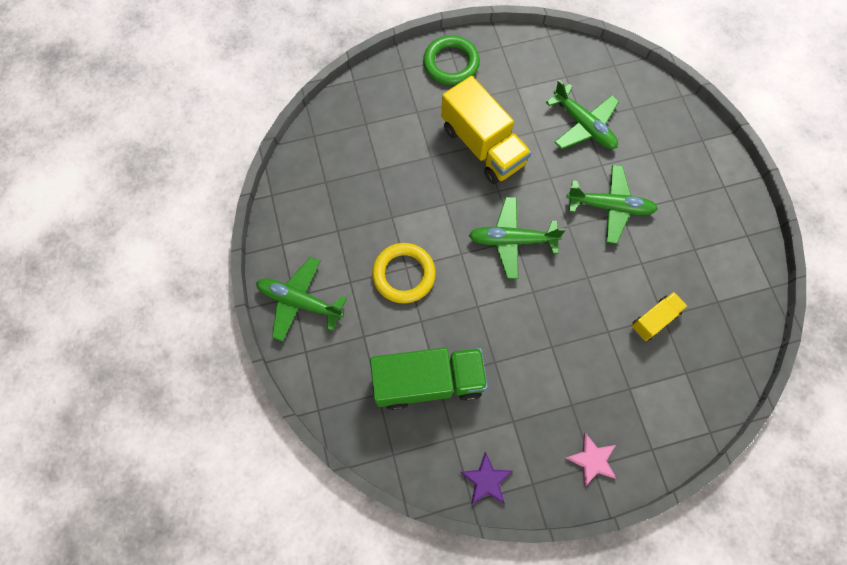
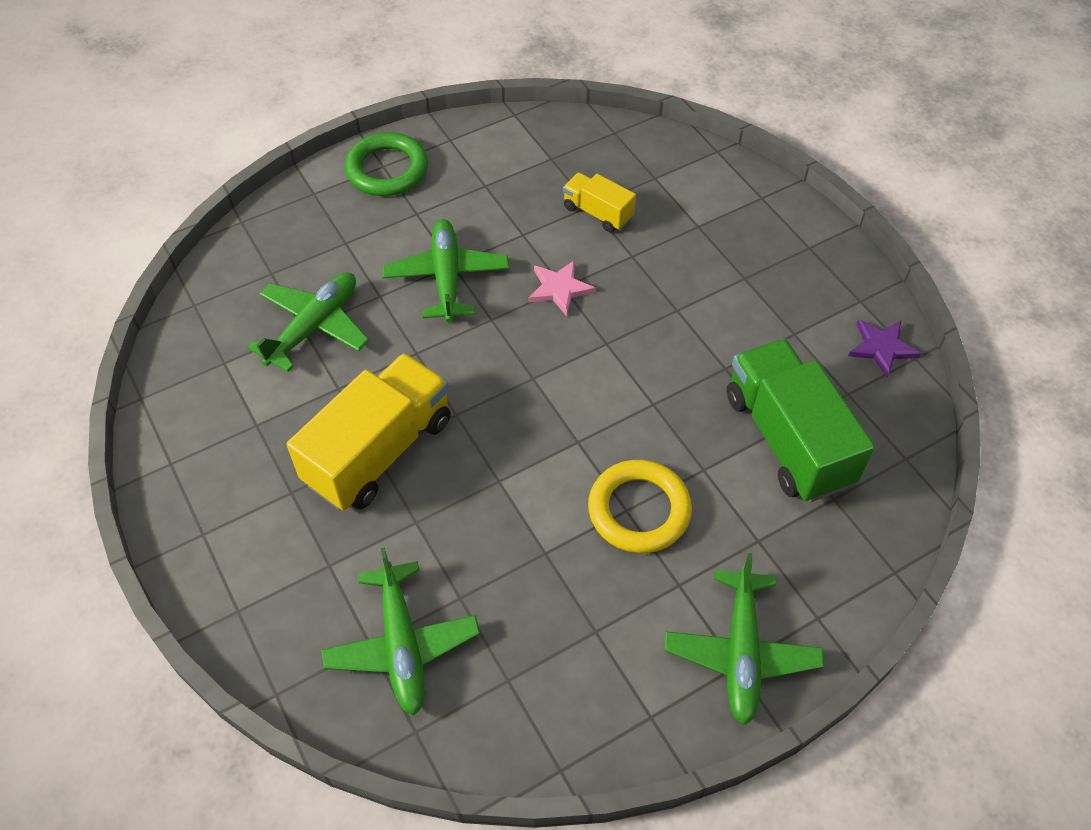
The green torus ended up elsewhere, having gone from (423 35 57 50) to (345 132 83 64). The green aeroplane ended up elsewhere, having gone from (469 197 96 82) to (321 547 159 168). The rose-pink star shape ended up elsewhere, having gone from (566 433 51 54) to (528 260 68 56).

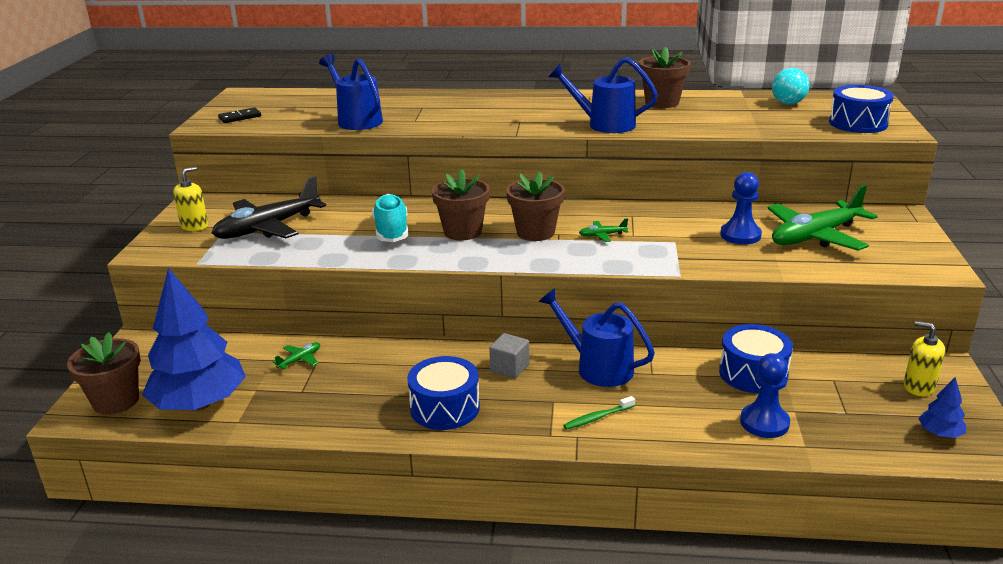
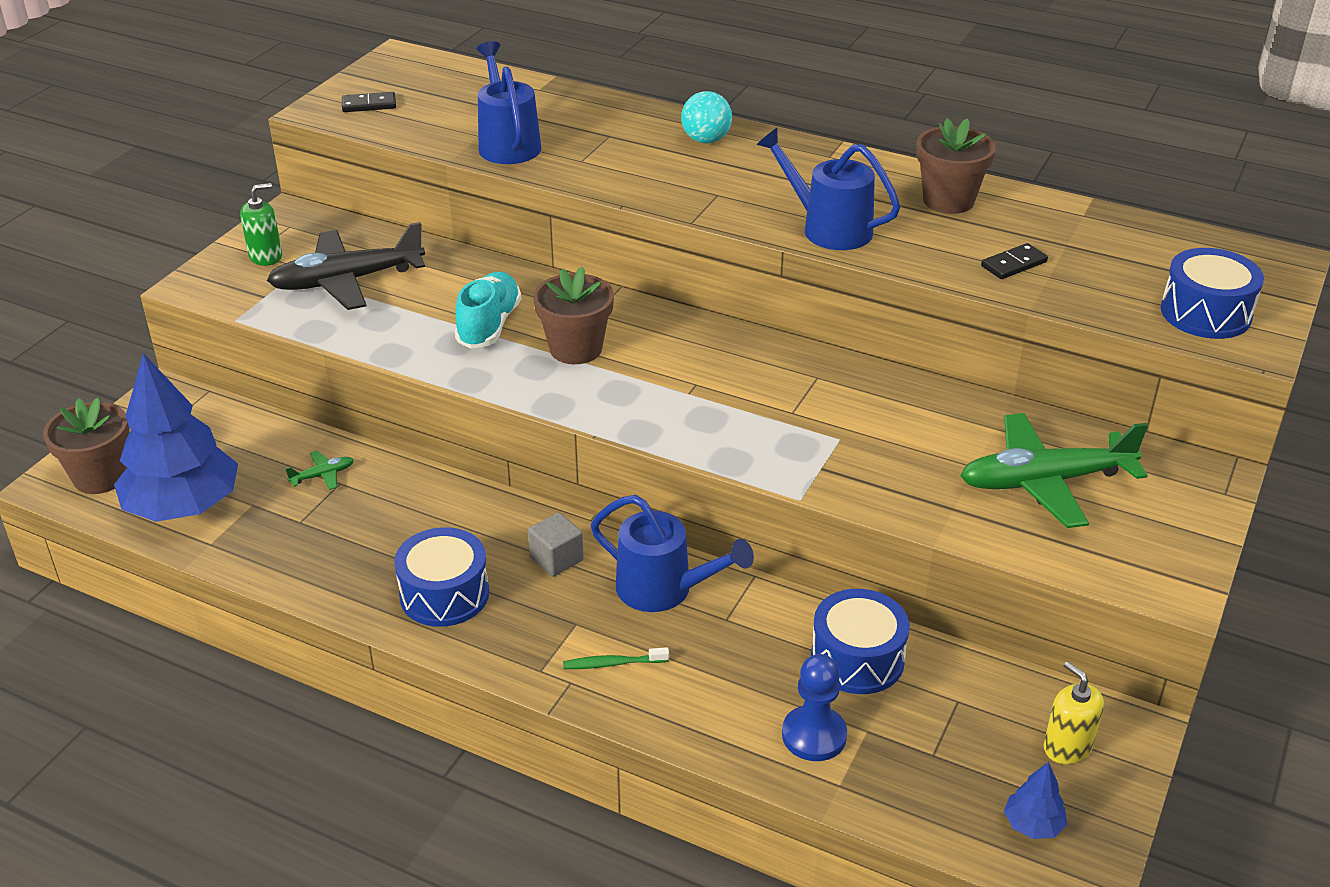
The second view lost the russet flower pot at (506 172 59 69). The second view lost the green aeroplane at (579 218 49 24). The second view lost the blue chess pawn at (720 172 42 72). The second view gained the jet-black domino piece at (981 243 67 36). The aqua play ball ended up elsewhere, having gone from (772 68 37 37) to (681 91 51 52). What was the golden soap pump at (173 167 35 64) turned into the green soap pump at (240 183 42 83). The blue watering pot at (539 288 116 99) ended up facing another way, 150 degrees clockwise from before.

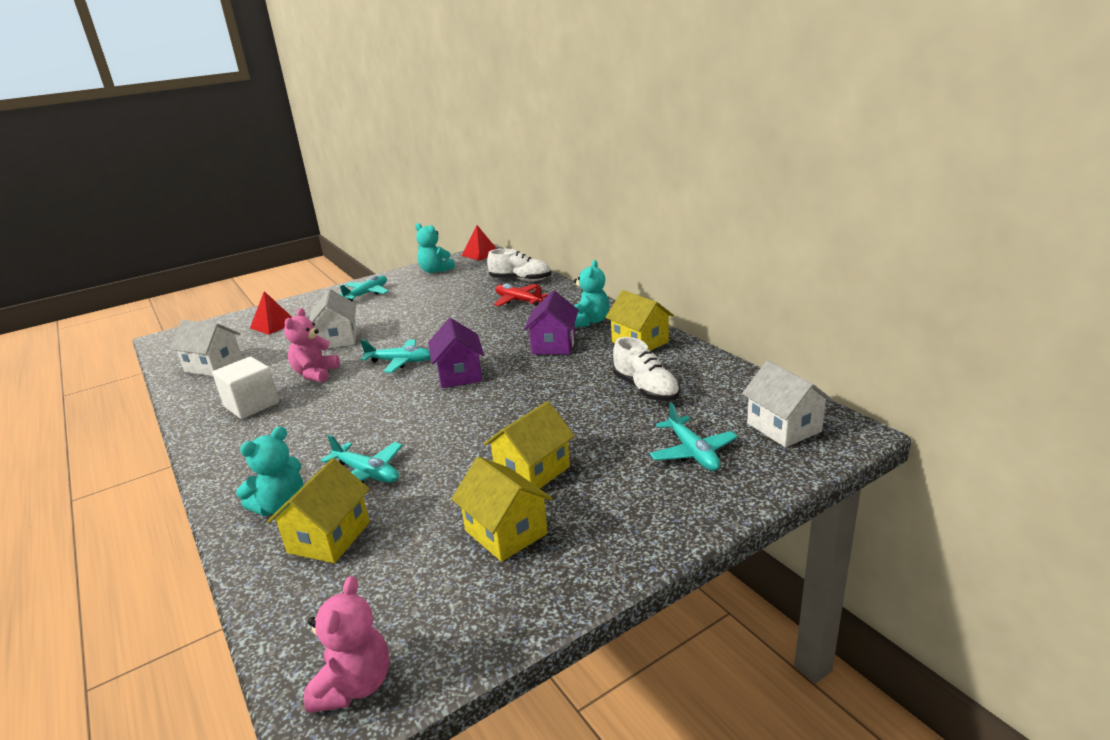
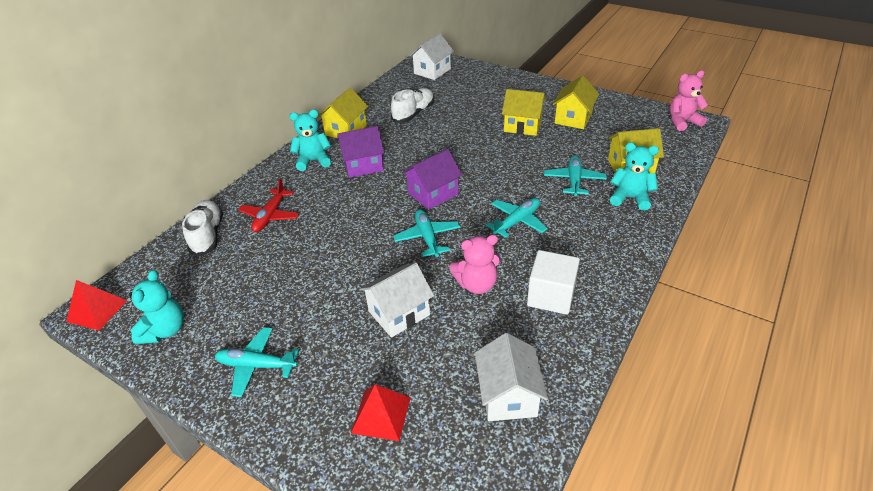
The aqua aeroplane ended up elsewhere, having gone from (650 402 87 69) to (486 198 62 40).

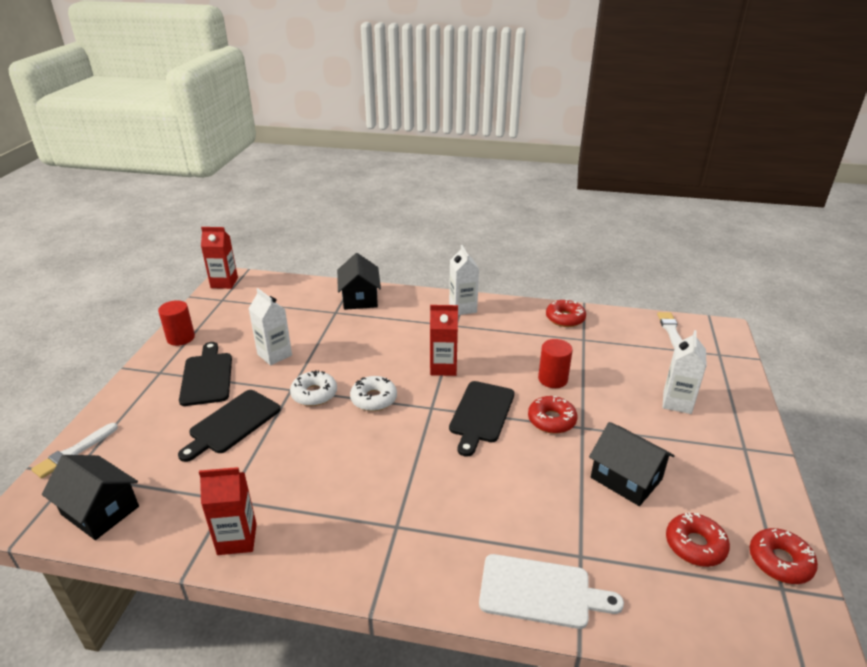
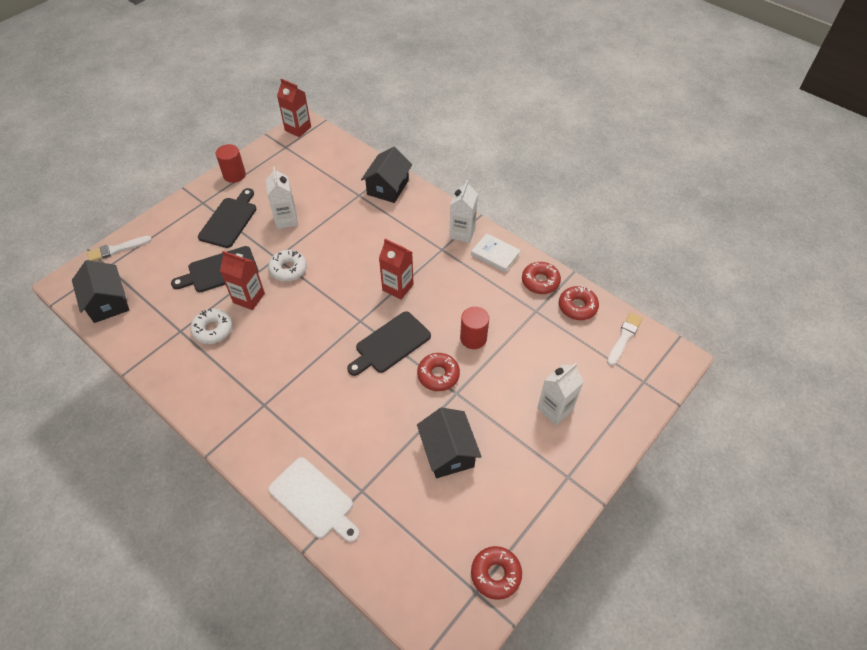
The second view gained the white hardback at (471 233 50 40). The crimson juice carton ended up elsewhere, having gone from (199 467 58 88) to (220 251 45 59). The white doughnut ended up elsewhere, having gone from (350 376 47 35) to (190 309 42 35). The crimson doughnut ended up elsewhere, having gone from (666 512 64 55) to (559 286 40 34).

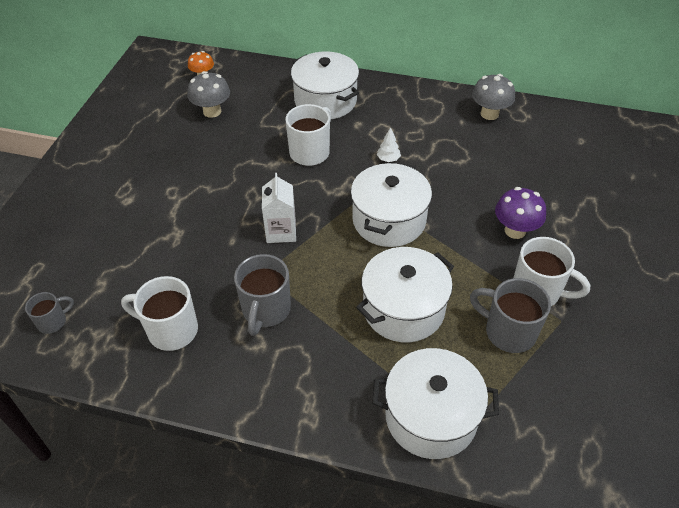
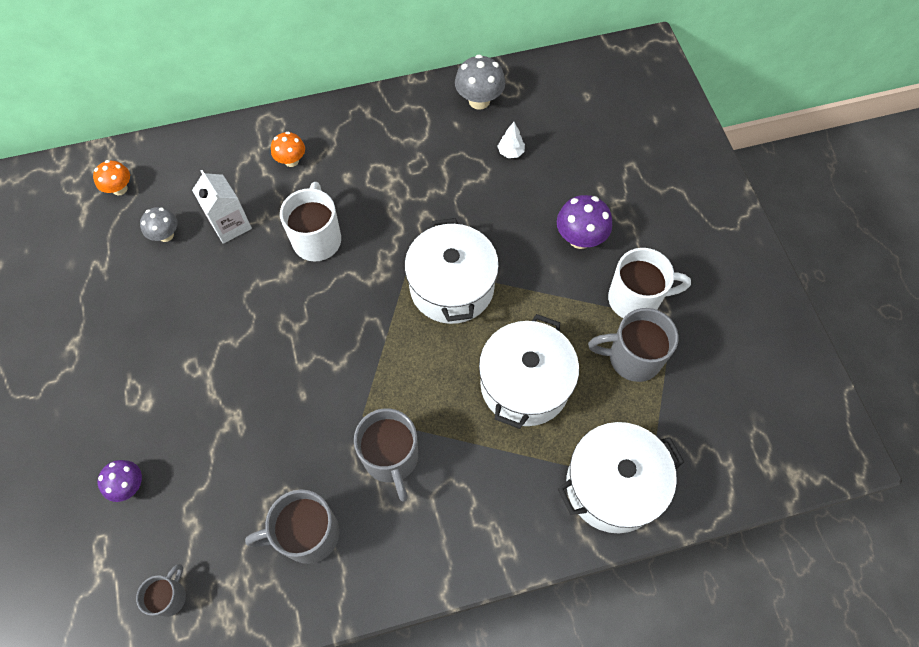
The second view gained the violet mushroom at (98 460 44 42). The white juice carton ended up elsewhere, having gone from (262 173 34 70) to (192 170 60 74). The white toy tree ended up elsewhere, having gone from (377 127 24 35) to (497 122 28 36). Where the white pot stood at (291 52 68 67), the orange-coloured mushroom came to stand at (271 132 34 35). What was the white coffee mug at (121 276 77 75) turned into the gray coffee mug at (245 489 94 75). The size of the gray mushroom at (187 71 43 47) changed by a factor of 0.66.

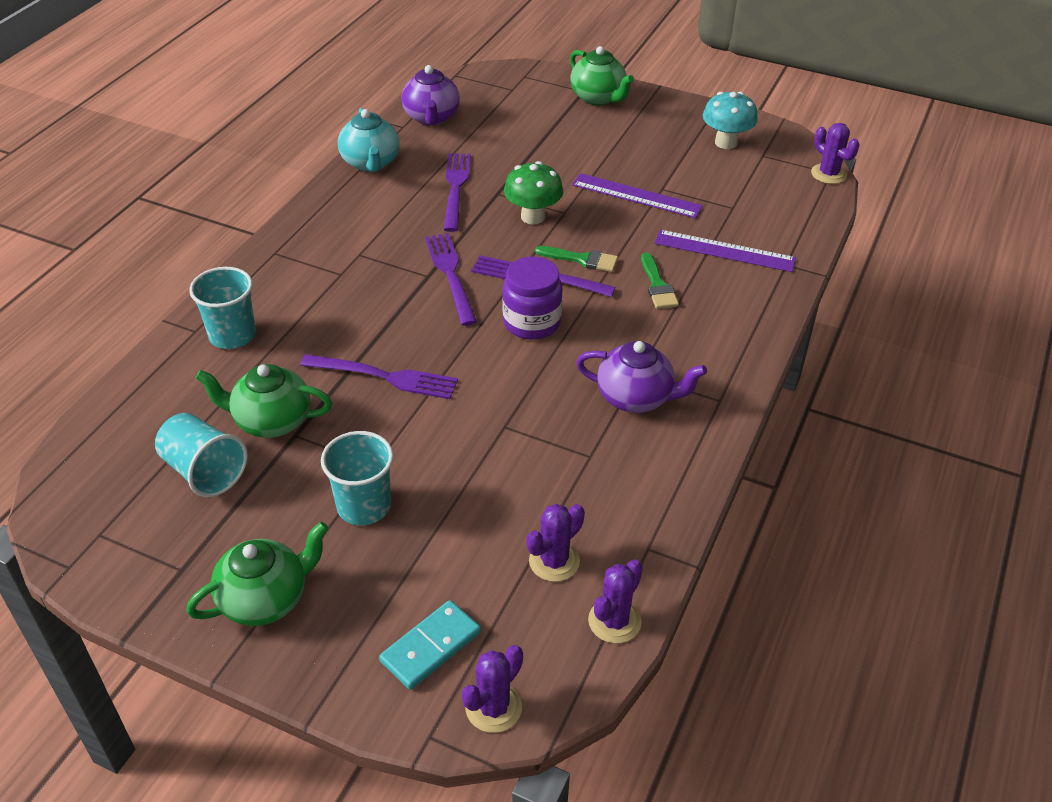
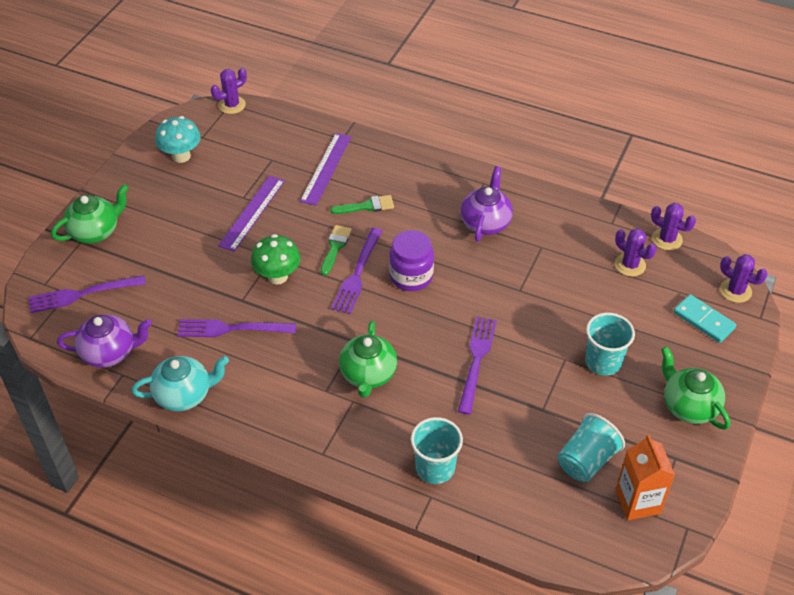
The second view gained the orange-coloured juice carton at (615 434 60 86). The green china teapot ended up elsewhere, having gone from (196 364 136 74) to (339 321 58 77). The violet dinner fork ended up elsewhere, having gone from (425 233 52 93) to (29 275 117 38).

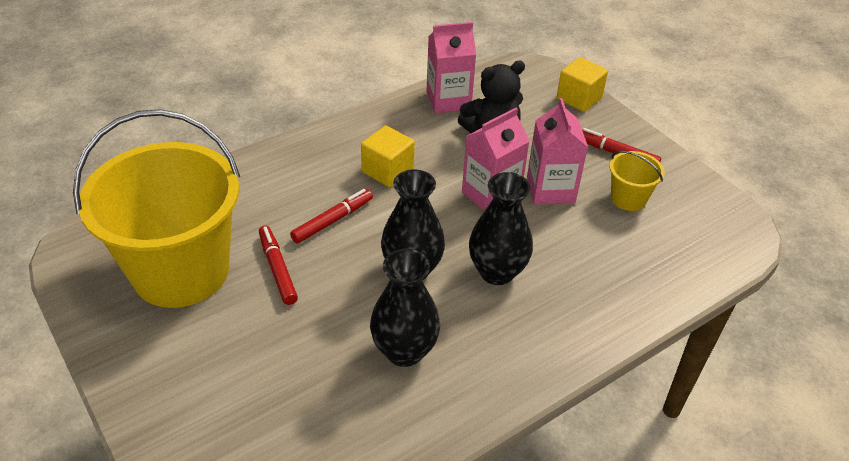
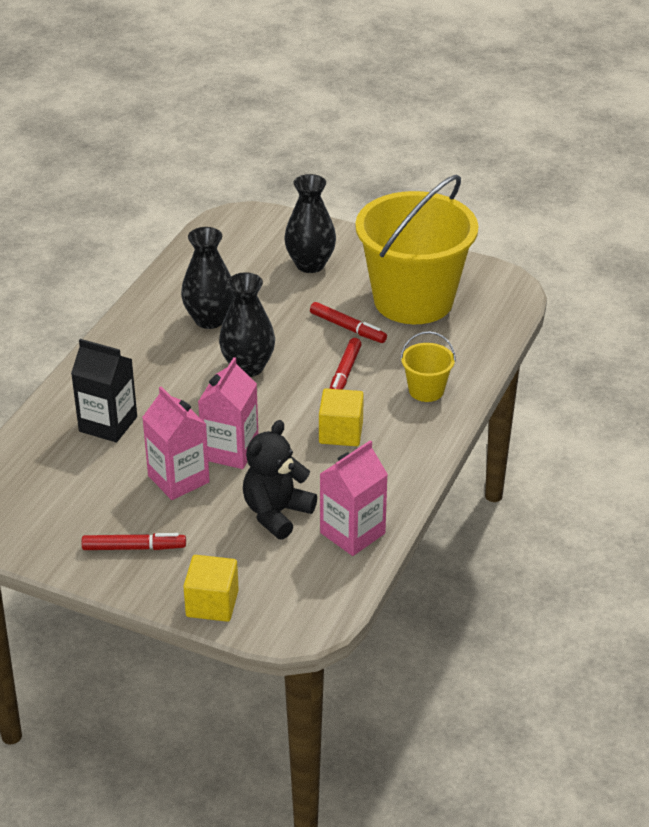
The second view gained the jet-black juice carton at (71 339 66 103). The jet-black vase ended up elsewhere, having gone from (469 172 64 113) to (284 174 52 99). The golden bucket ended up elsewhere, having gone from (610 151 55 60) to (400 331 56 71).

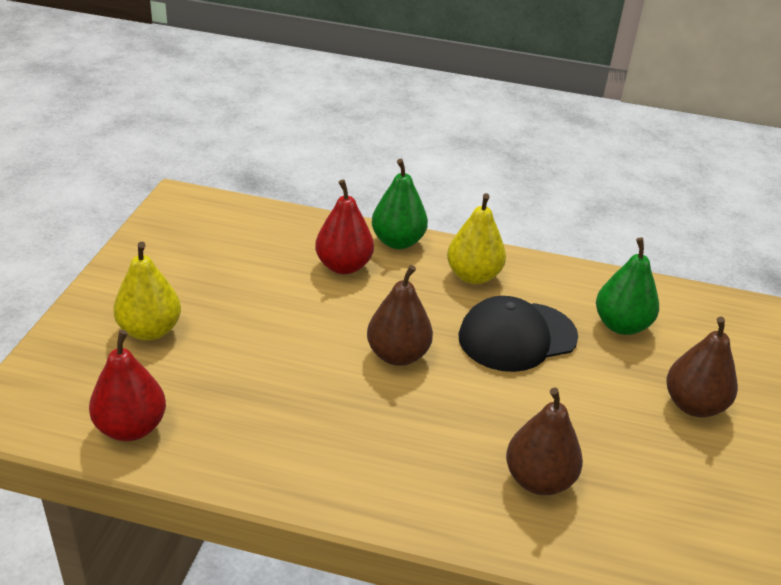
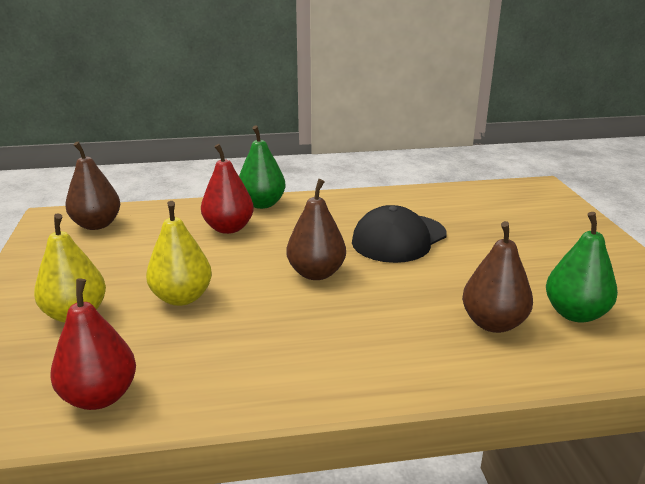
The golden toy pear ended up elsewhere, having gone from (447 193 59 91) to (146 201 66 105). The green toy pear ended up elsewhere, having gone from (596 237 63 98) to (546 212 72 111). The russet toy pear ended up elsewhere, having gone from (667 317 71 100) to (65 142 55 88).

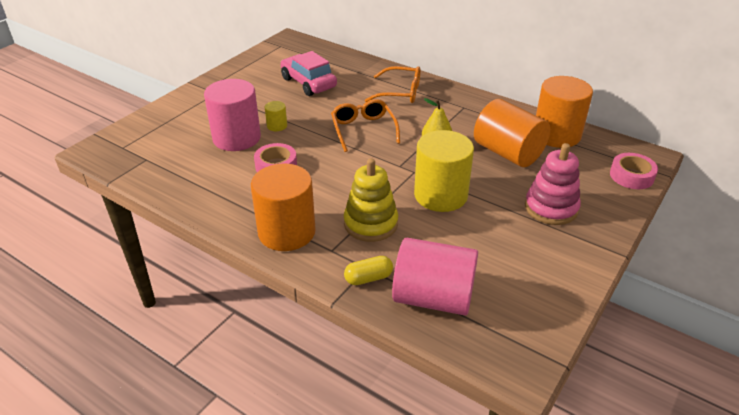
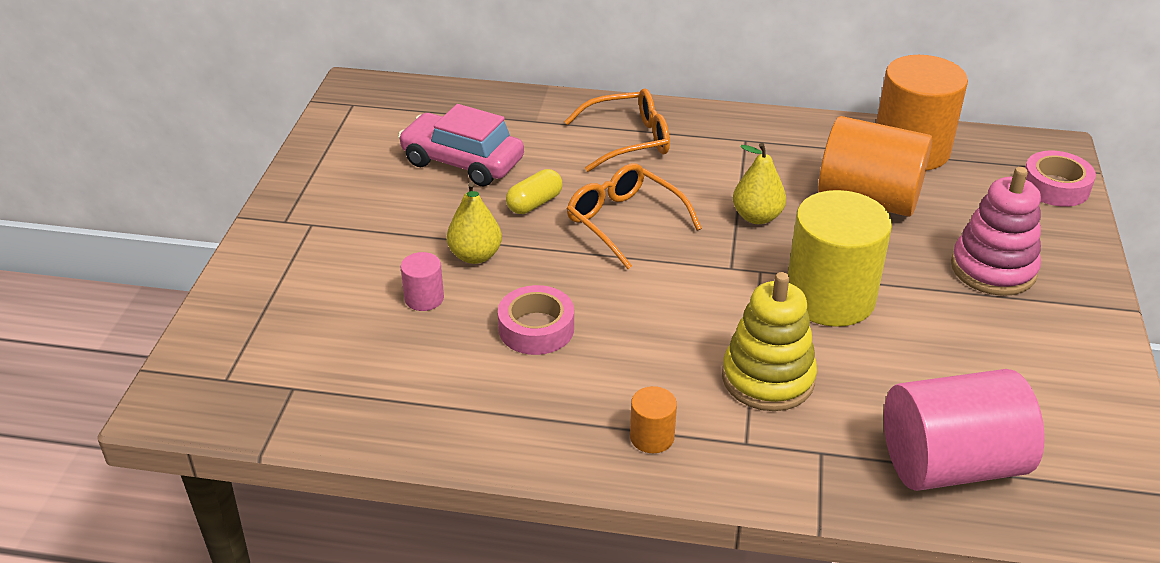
The golden pill shape ended up elsewhere, having gone from (344 256 49 29) to (506 169 56 45). Where the golden solid cylinder stood at (265 101 22 30), the golden toy pear came to stand at (447 182 55 82). The size of the rose-pink solid cylinder at (204 79 57 72) changed by a factor of 0.44. The size of the orange-coloured solid cylinder at (251 164 65 87) changed by a factor of 0.44.

